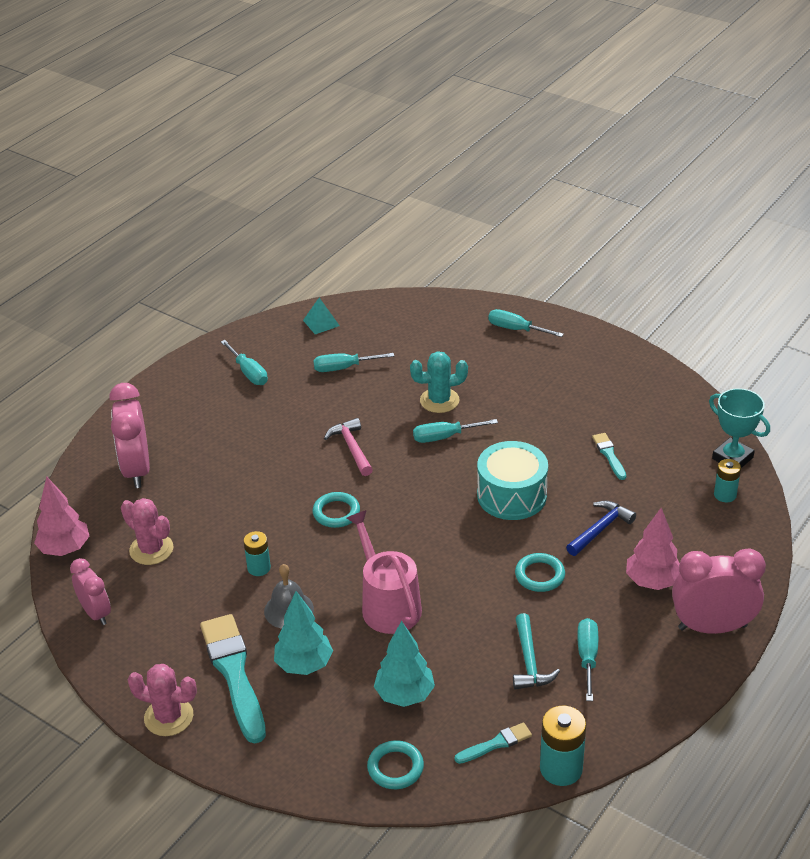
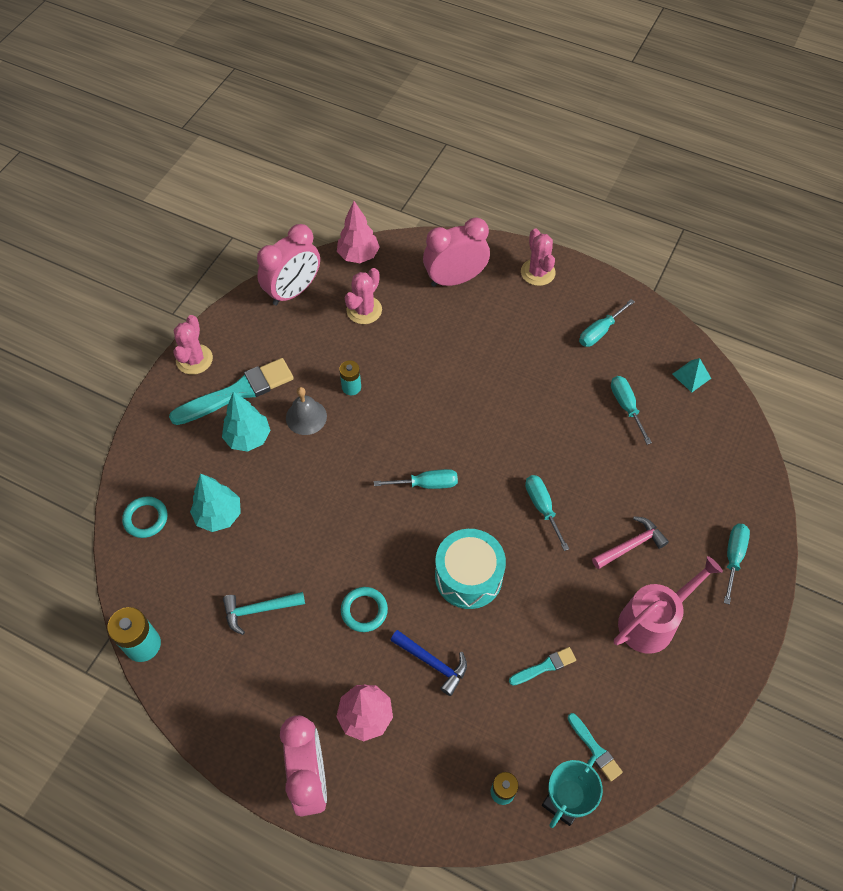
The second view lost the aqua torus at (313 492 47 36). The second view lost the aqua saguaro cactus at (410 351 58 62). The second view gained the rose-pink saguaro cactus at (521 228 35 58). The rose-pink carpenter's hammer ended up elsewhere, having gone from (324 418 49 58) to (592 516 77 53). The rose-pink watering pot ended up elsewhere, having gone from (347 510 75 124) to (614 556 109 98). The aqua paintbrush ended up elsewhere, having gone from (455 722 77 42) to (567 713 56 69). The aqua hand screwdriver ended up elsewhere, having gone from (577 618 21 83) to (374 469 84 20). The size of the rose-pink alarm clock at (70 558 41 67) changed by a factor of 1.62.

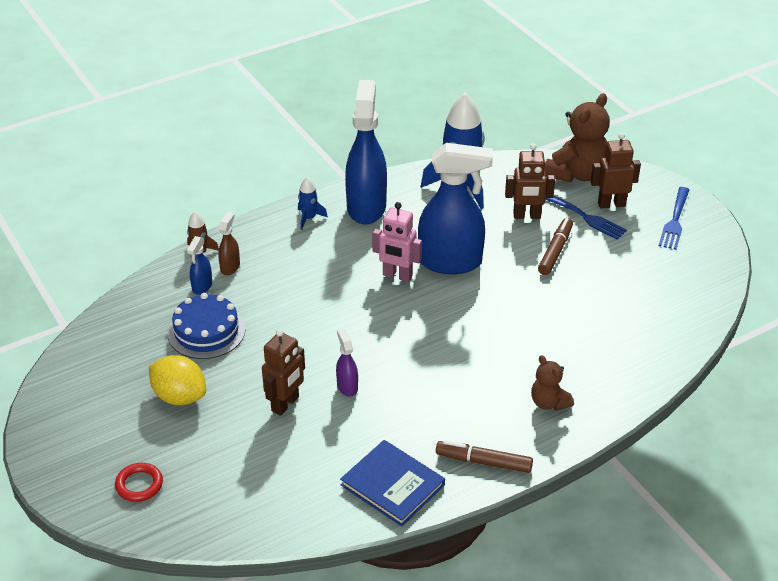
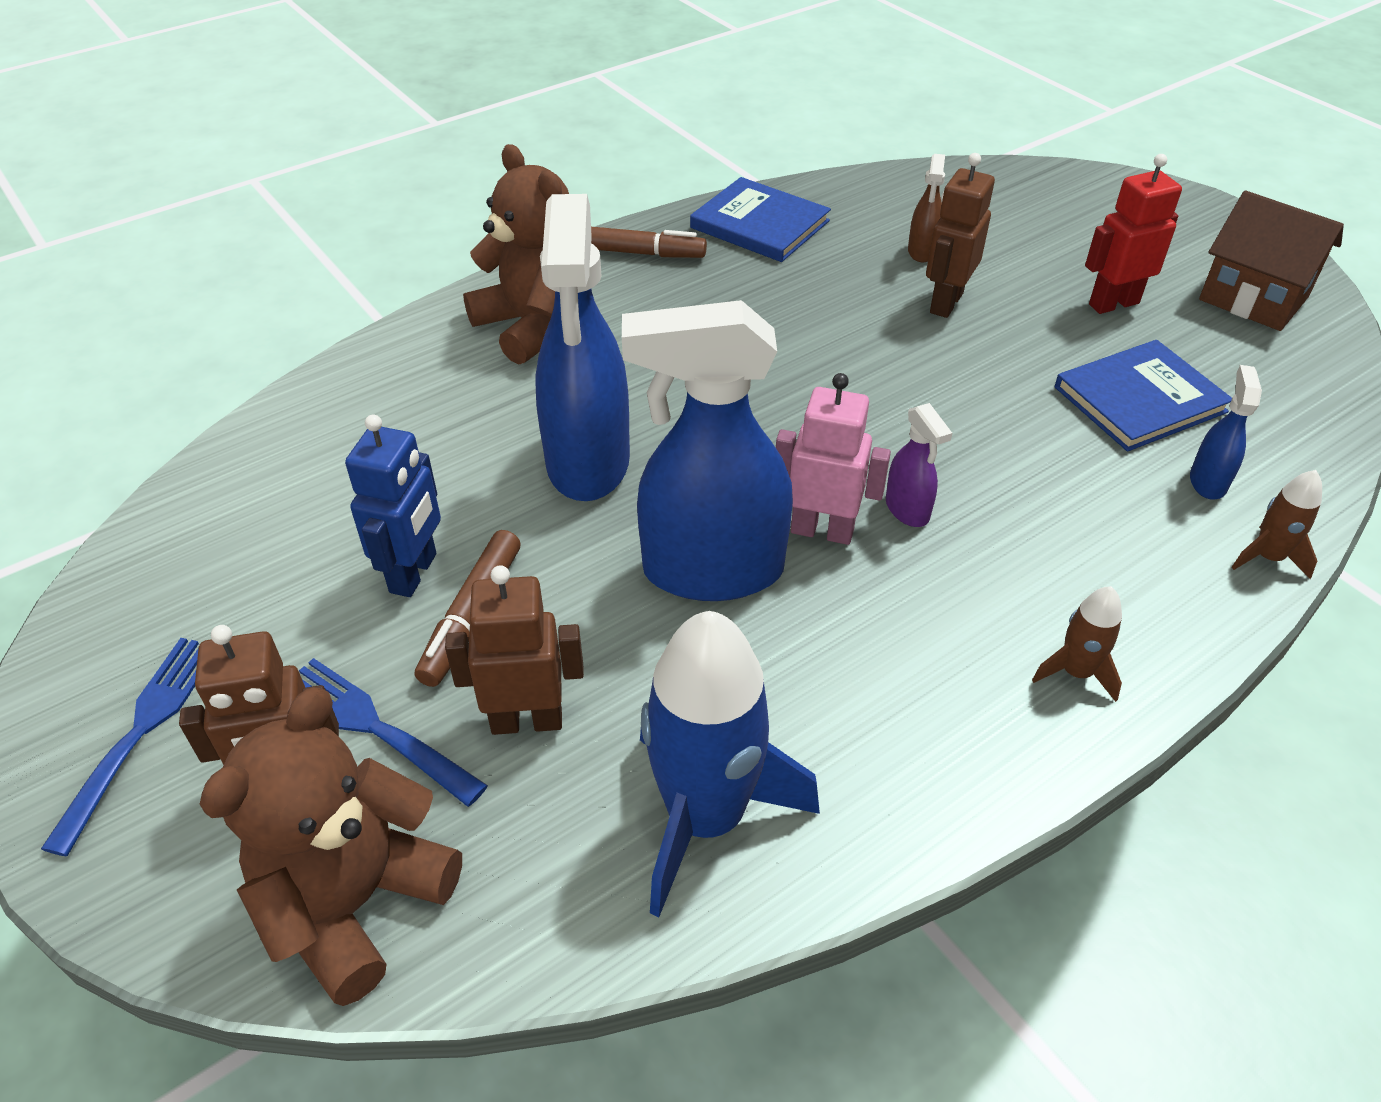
The second view lost the crimson torus at (115 463 48 39). The second view gained the blue robot figure at (345 415 96 182). The second view gained the russet cottage at (1199 190 145 141). The russet sprayer ended up elsewhere, having gone from (218 212 22 63) to (908 154 37 108). The violet sprayer ended up elsewhere, having gone from (336 328 22 69) to (886 403 66 124). The blue sprayer ended up elsewhere, having gone from (345 80 42 144) to (535 194 95 307). Where the golden toy lemon stood at (149 355 57 50), the crimson robot figure came to stand at (1085 154 97 160). Where the blue cake stood at (168 293 77 66), the blue hardback came to stand at (1055 340 177 112). What was the blue toy rocket at (298 177 30 53) turned into the russet toy rocket at (1032 586 90 116). The size of the russet stuffed bear at (531 355 43 56) changed by a factor of 1.81.

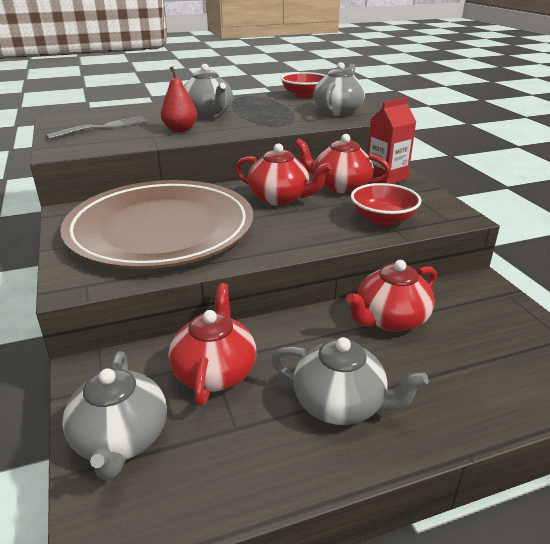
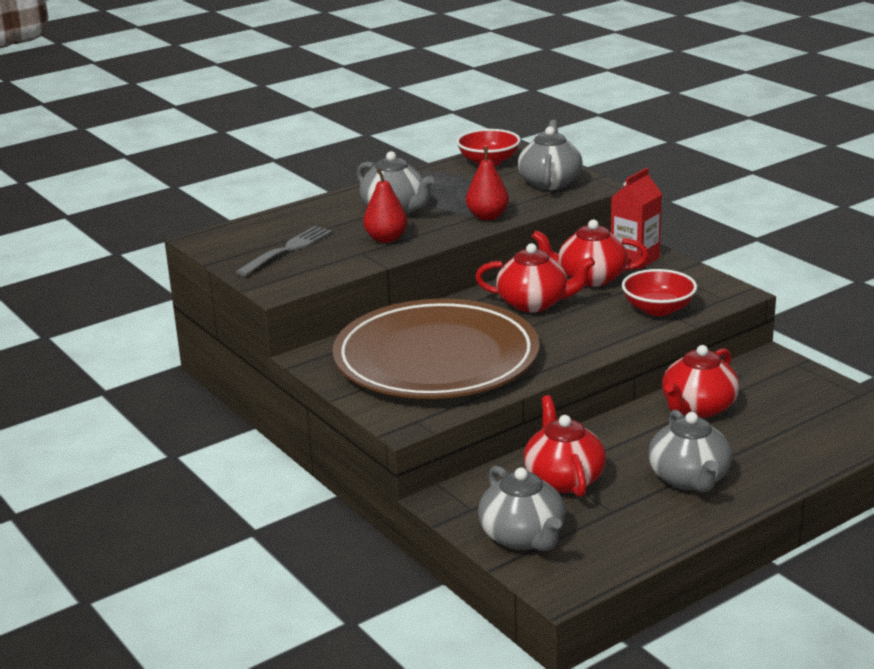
The second view gained the crimson toy pear at (466 147 43 73). The gray china teapot at (271 337 158 88) ended up facing another way, 75 degrees clockwise from before.

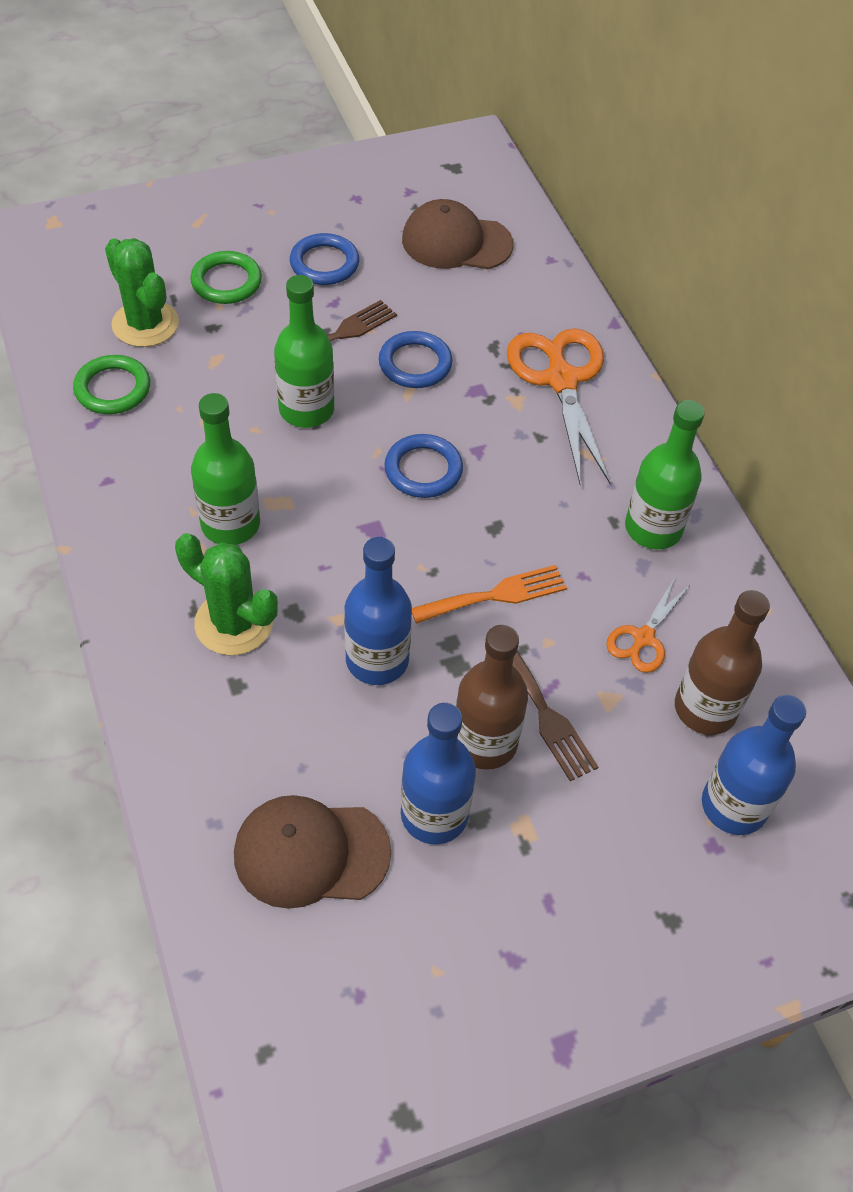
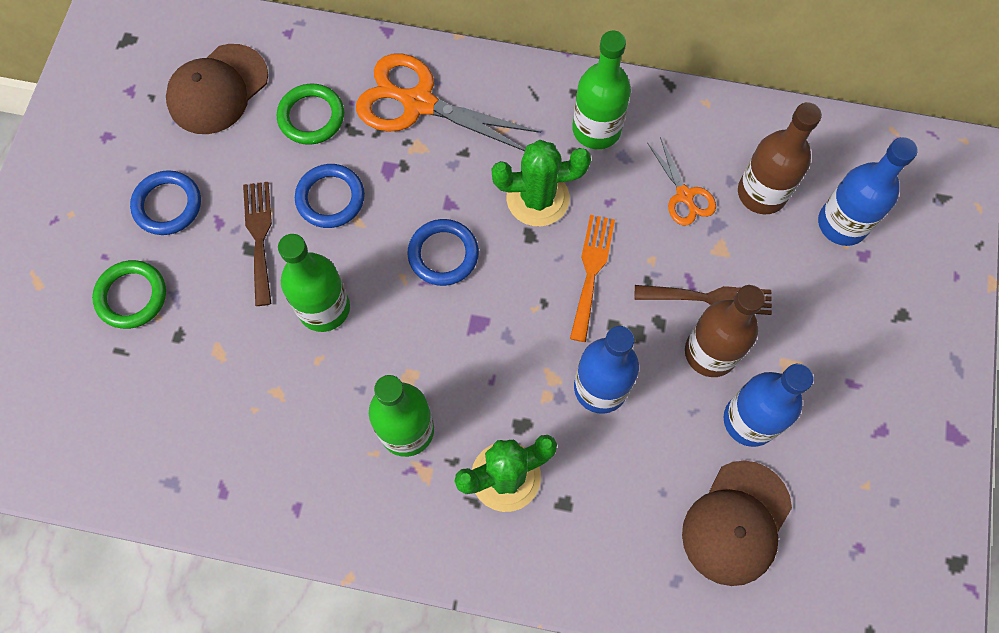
The green torus ended up elsewhere, having gone from (73 355 77 59) to (277 84 67 61). The green saguaro cactus ended up elsewhere, having gone from (105 238 74 109) to (492 140 99 86).

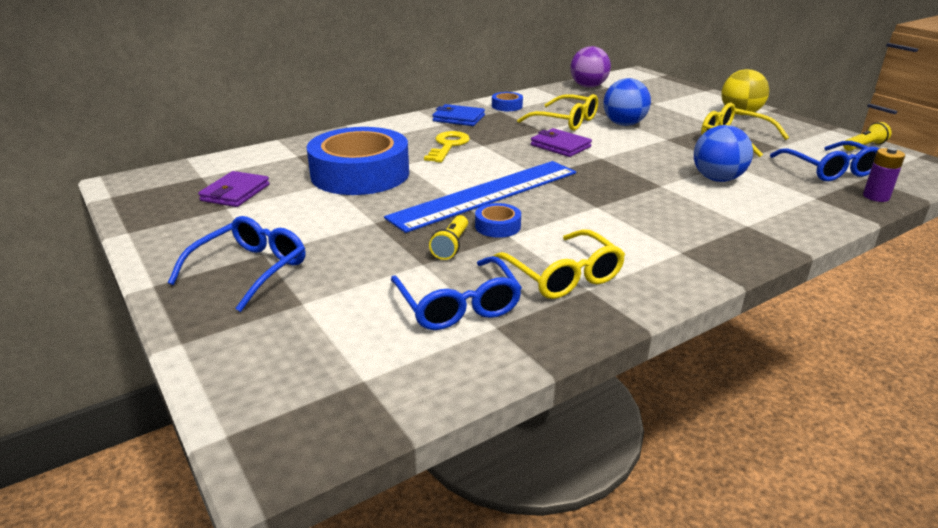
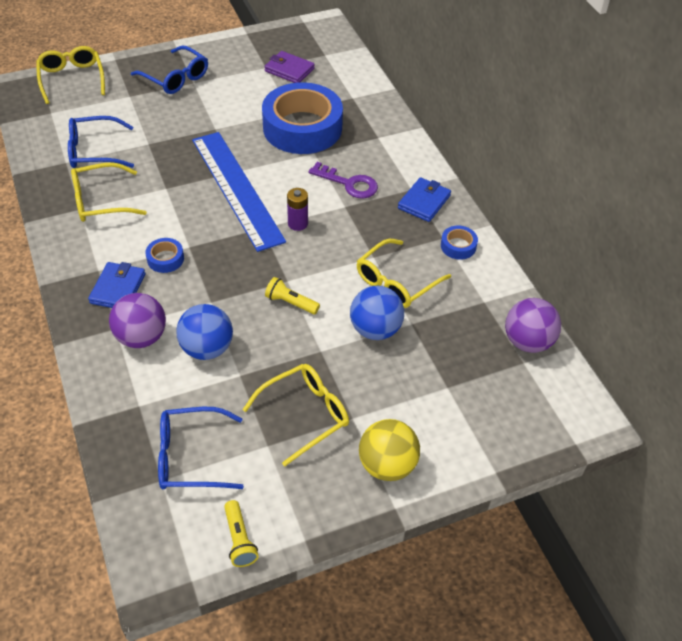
The second view lost the violet billfold at (531 128 61 29). The second view gained the golden glasses at (36 46 69 58). The second view gained the blue billfold at (88 262 58 46). The second view gained the violet play ball at (109 293 57 55). The golden flashlight ended up elsewhere, having gone from (429 215 39 45) to (265 277 55 37). The blue tape ended up elsewhere, having gone from (475 203 46 35) to (145 238 39 35). The violet battery ended up elsewhere, having gone from (863 147 42 55) to (287 188 21 43). What was the golden latchkey at (424 131 46 32) turned into the violet latchkey at (308 162 70 37).

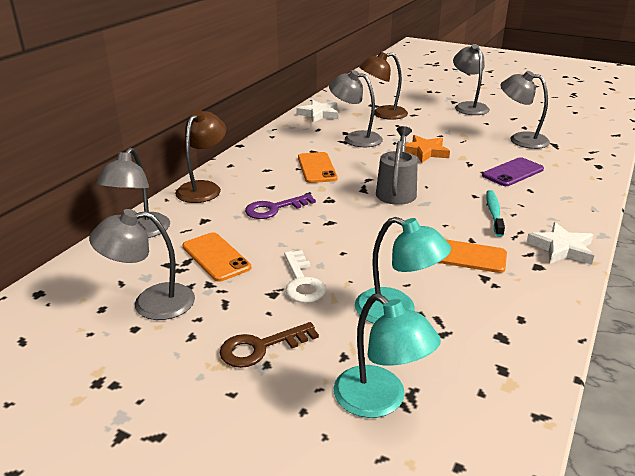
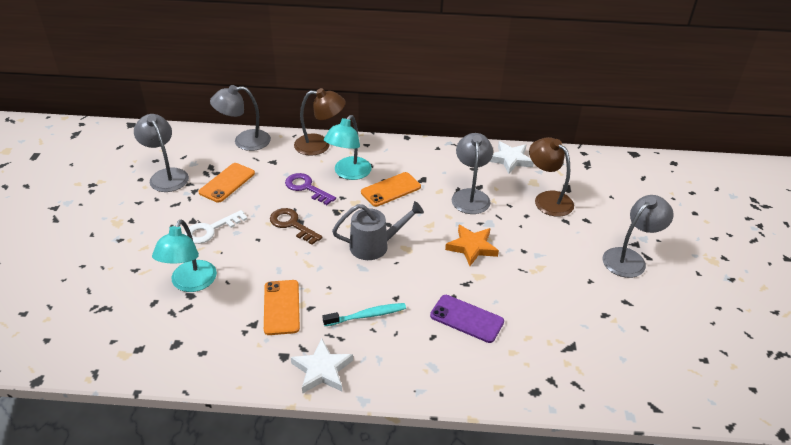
The second view lost the gray lamp at (501 71 49 78). The russet latchkey ended up elsewhere, having gone from (220 322 99 46) to (270 208 53 37). The aqua lamp ended up elsewhere, having gone from (334 294 107 124) to (324 115 48 65).

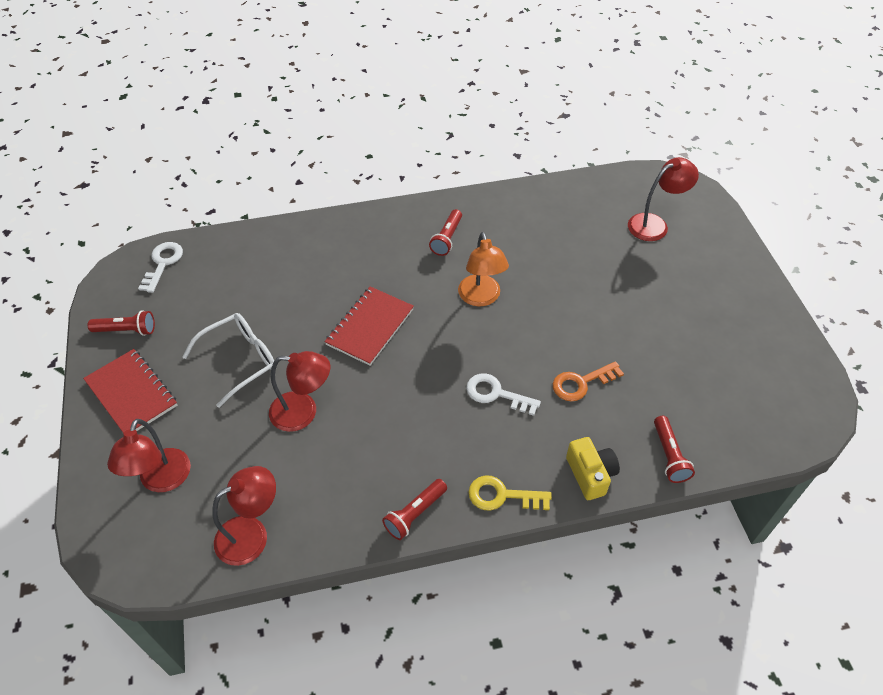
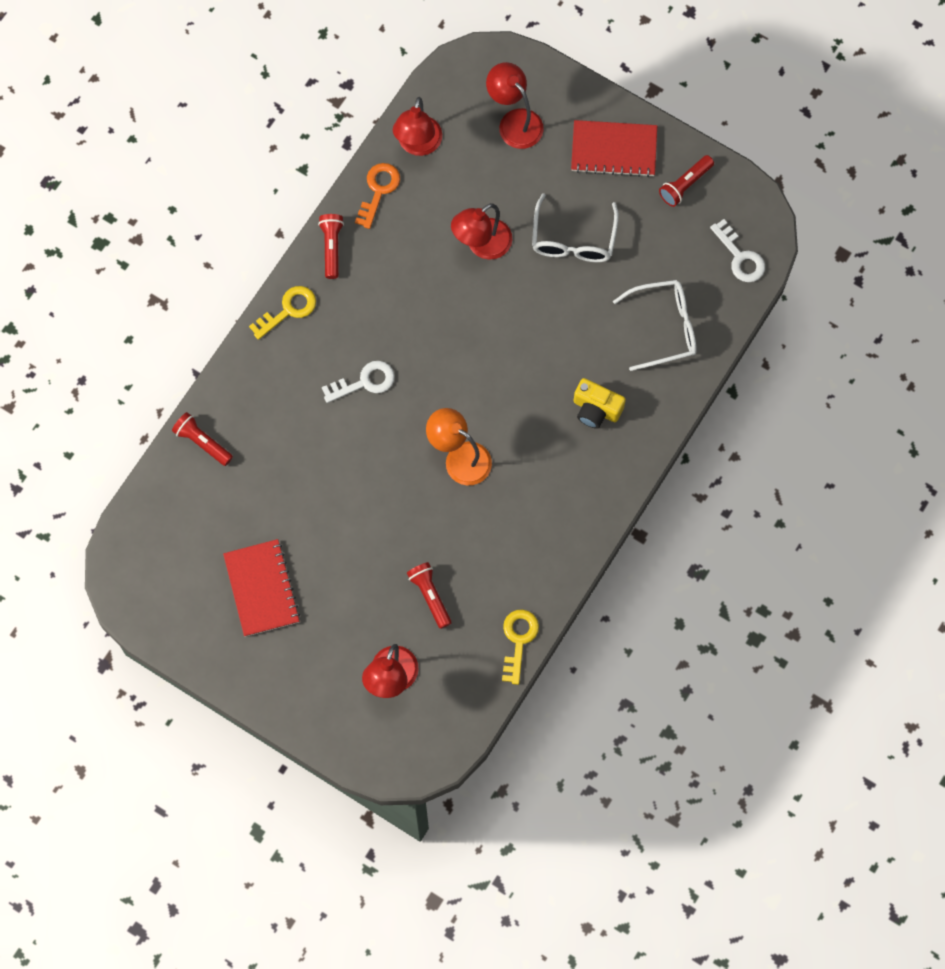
The second view gained the golden latchkey at (502 610 37 75). The second view gained the white glasses at (613 280 84 91). The crimson exercise book ended up elsewhere, having gone from (324 286 90 80) to (223 539 77 98). The crimson flashlight ended up elsewhere, having gone from (429 209 33 47) to (407 562 44 67). The orange-coloured latchkey ended up elsewhere, having gone from (553 361 71 40) to (355 163 45 66). The golden camera ended up elsewhere, having gone from (566 437 54 63) to (574 378 52 51).

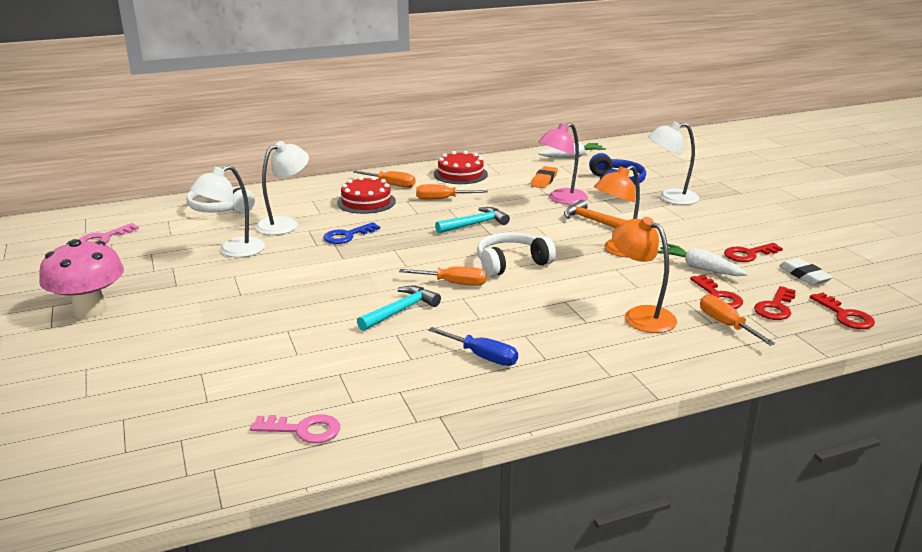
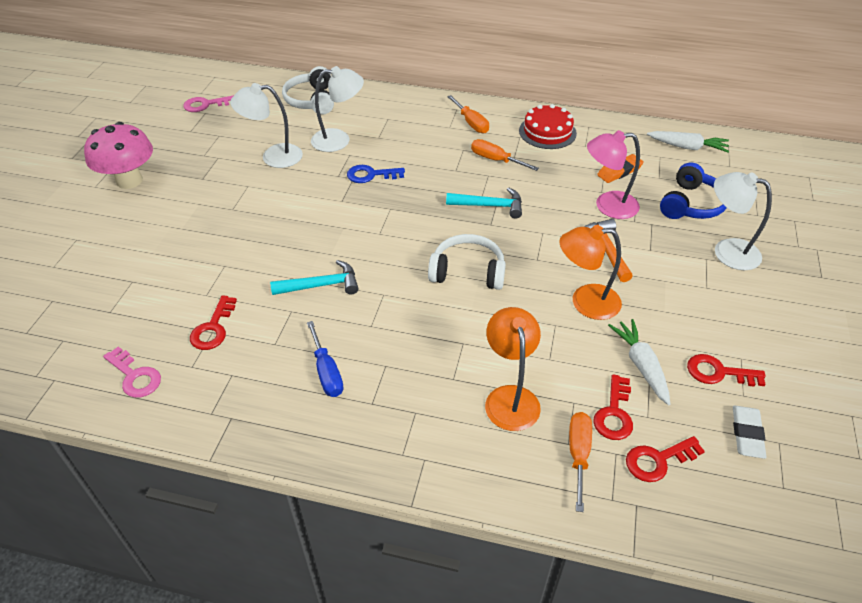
The second view lost the crimson cake at (337 176 59 38). The second view lost the orange-coloured hand screwdriver at (399 267 88 19). The crimson latchkey ended up elsewhere, having gone from (810 292 65 37) to (190 295 47 55).

